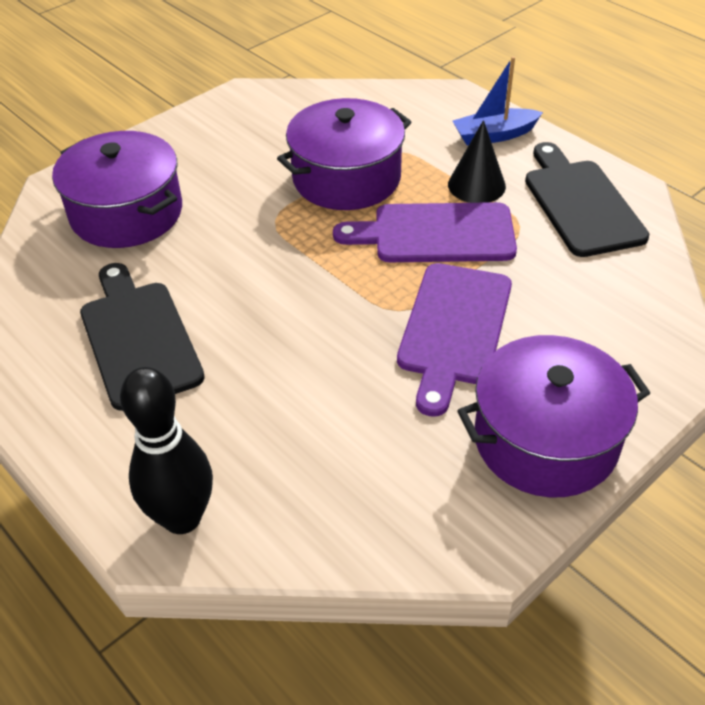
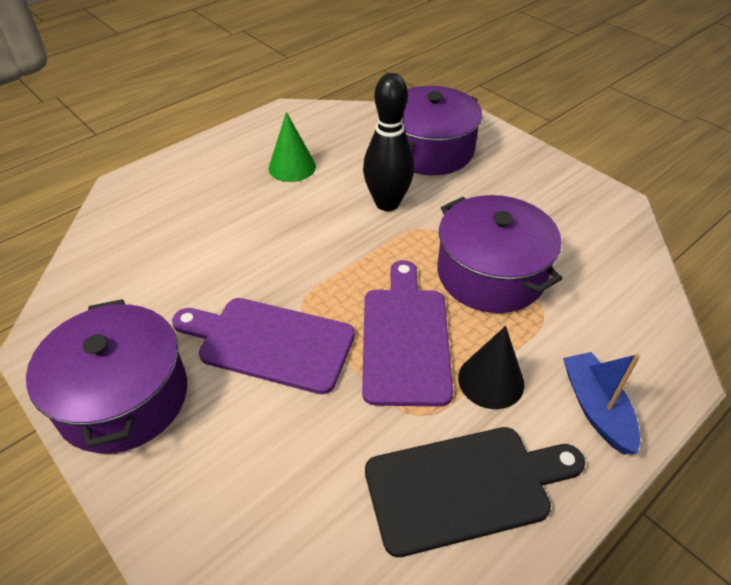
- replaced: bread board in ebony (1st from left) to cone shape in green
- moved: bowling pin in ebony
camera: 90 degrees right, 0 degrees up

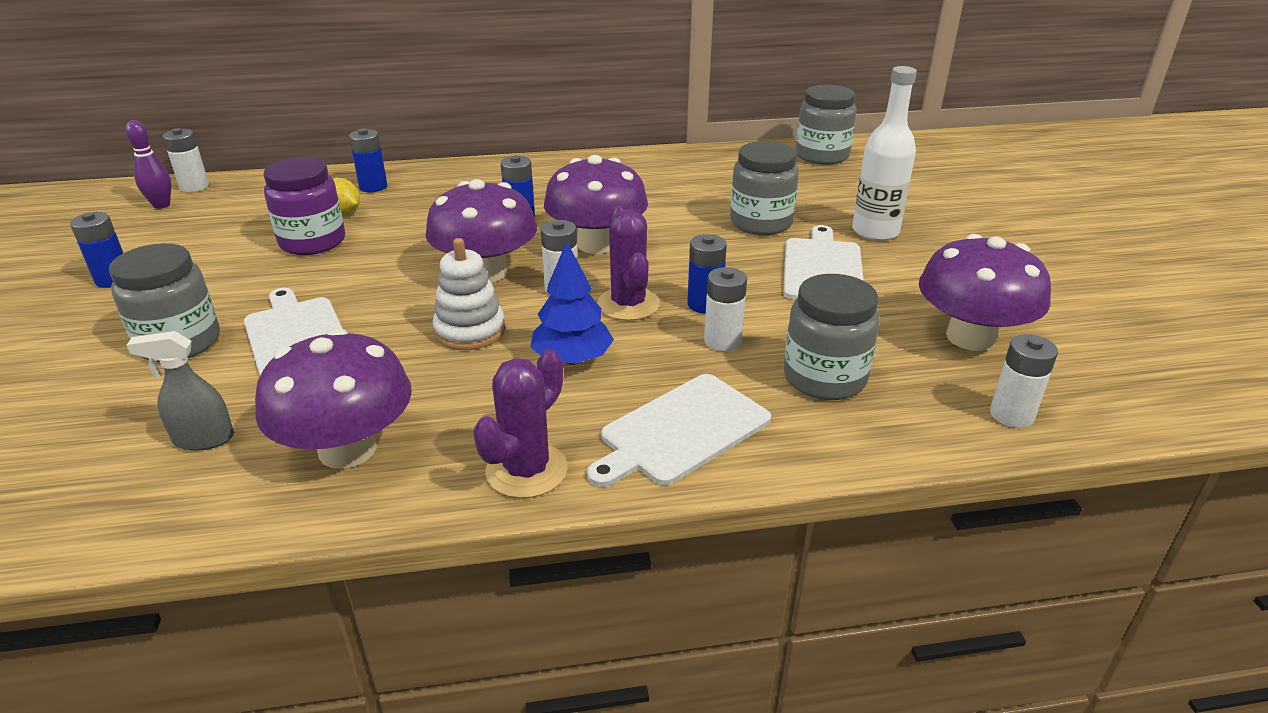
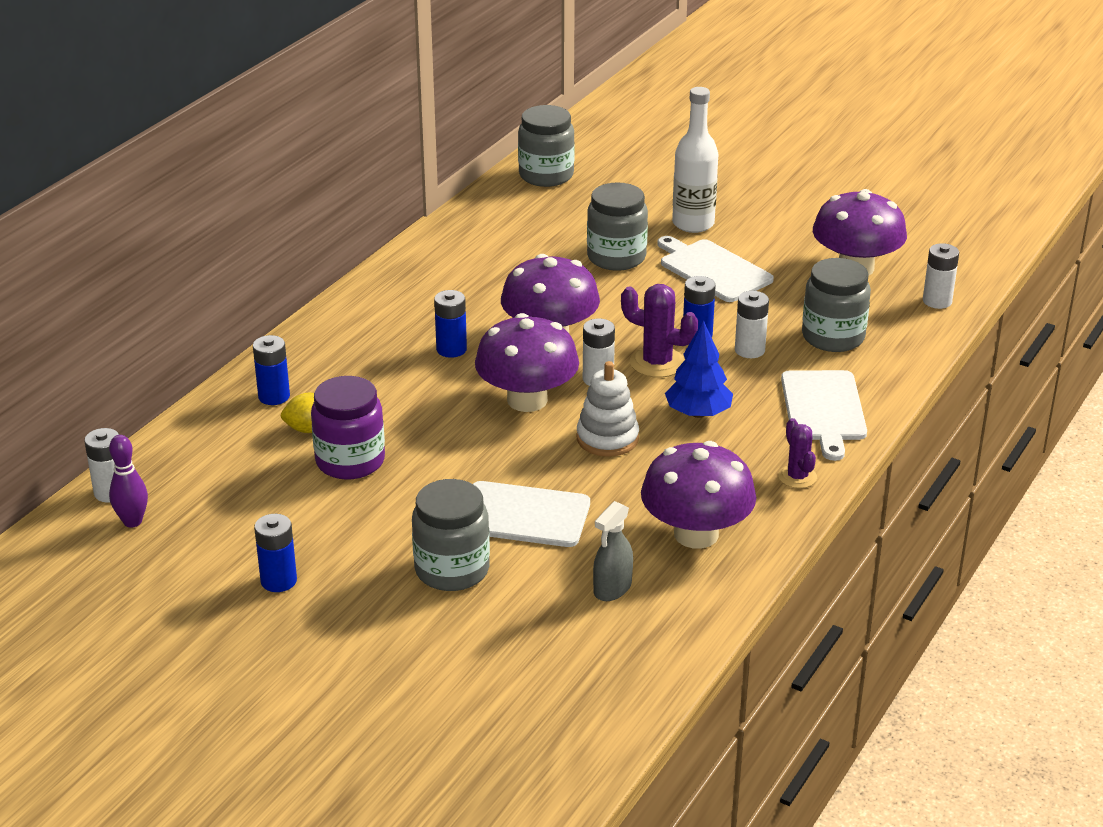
- resized: prickly plant in violet (1st from left in the first image) x0.64
camera: 50 degrees left, 0 degrees up

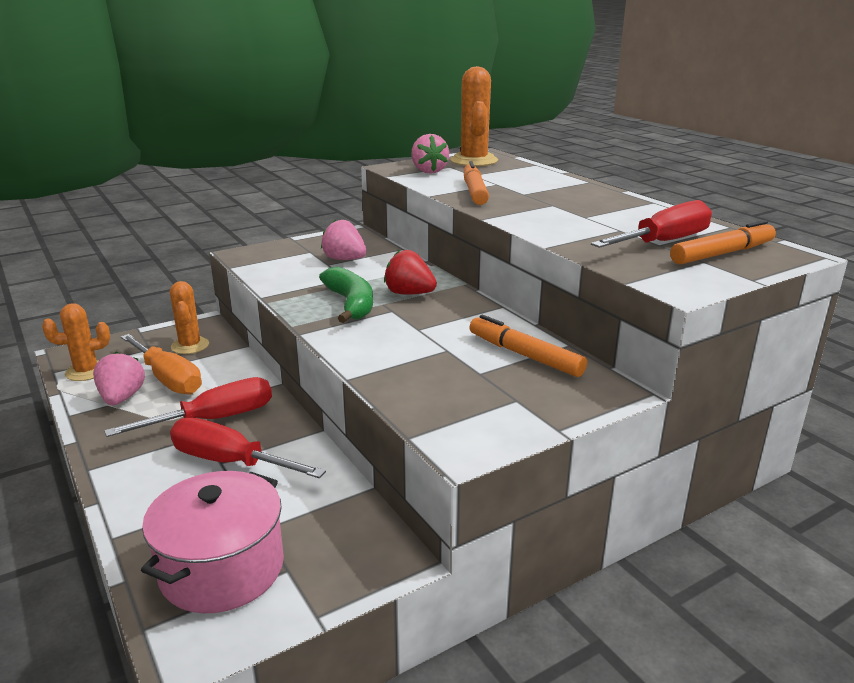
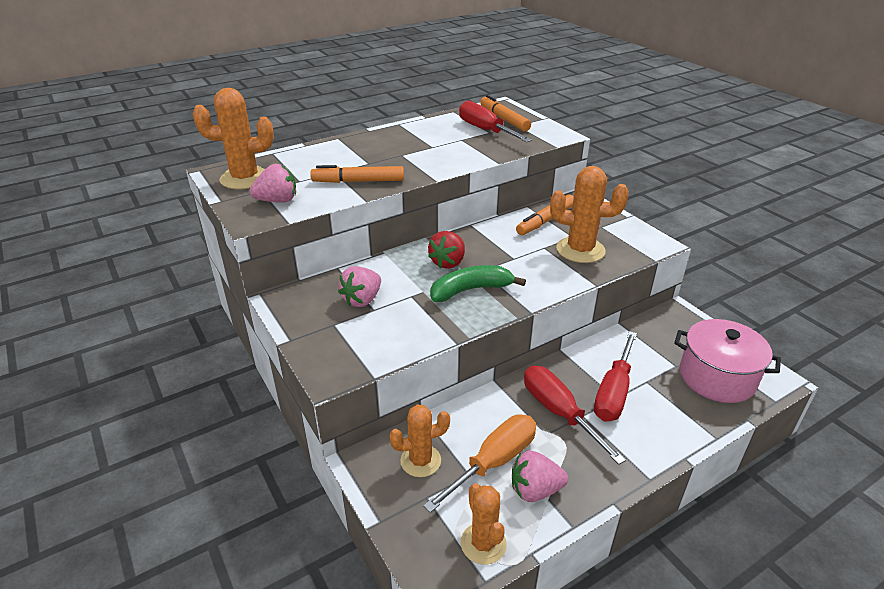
- added: prickly plant in orange-coloured (4th from left)
camera: 90 degrees left, 10 degrees up

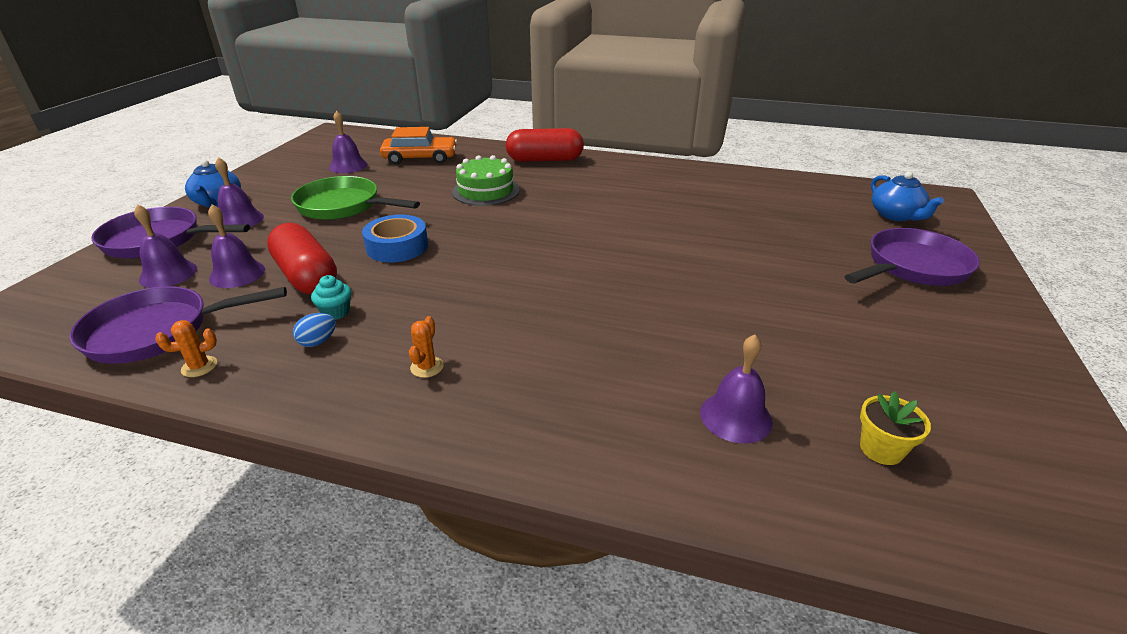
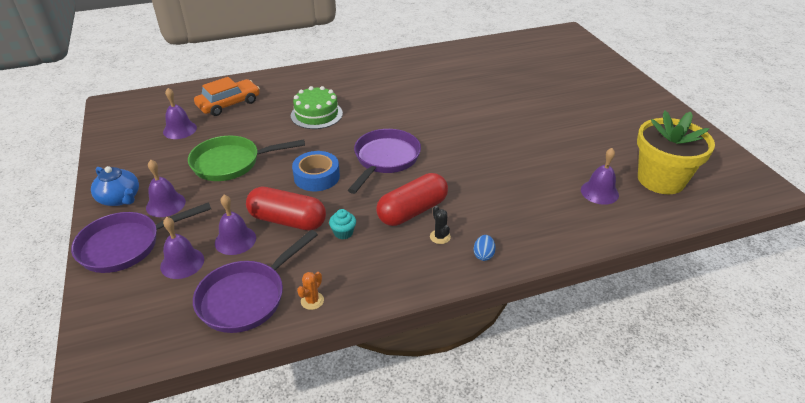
- moved: capsule in red (2nd from left)
- removed: china teapot in blue (2nd from left)
- moved: skillet in violet (3rd from left)
- moved: egg in blue
- recoloured: prickly plant in orange-coloured (2nd from left) to prickly plant in ebony
- resized: flower pot in bright yellow x2.33
camera: 35 degrees left, 5 degrees up

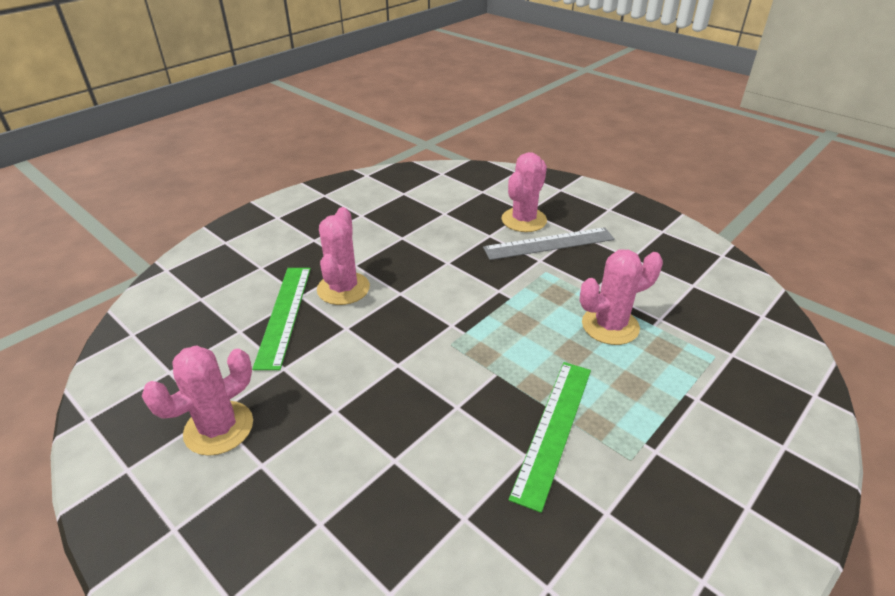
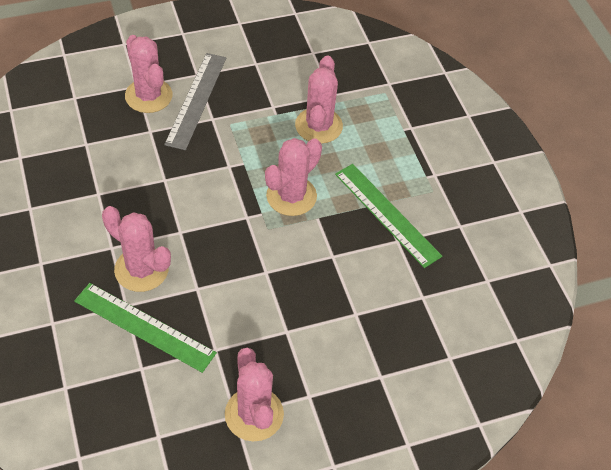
- added: prickly plant in rosy (4th from left)
camera: 65 degrees left, 15 degrees up

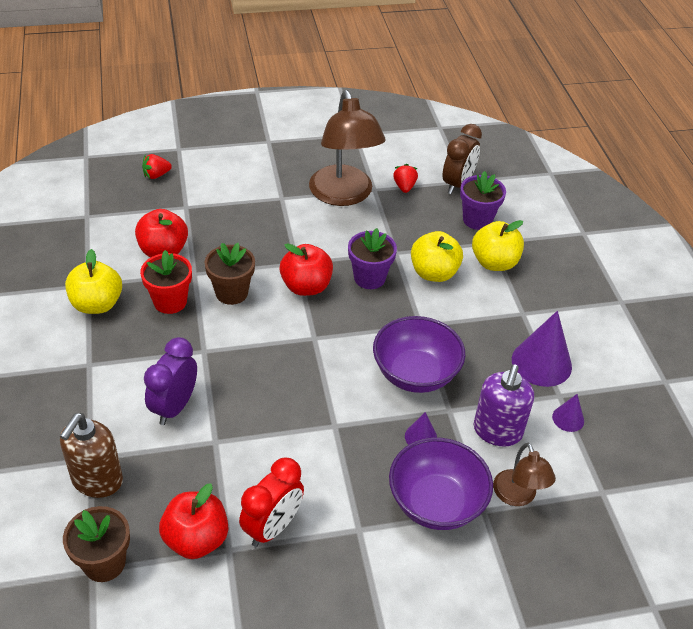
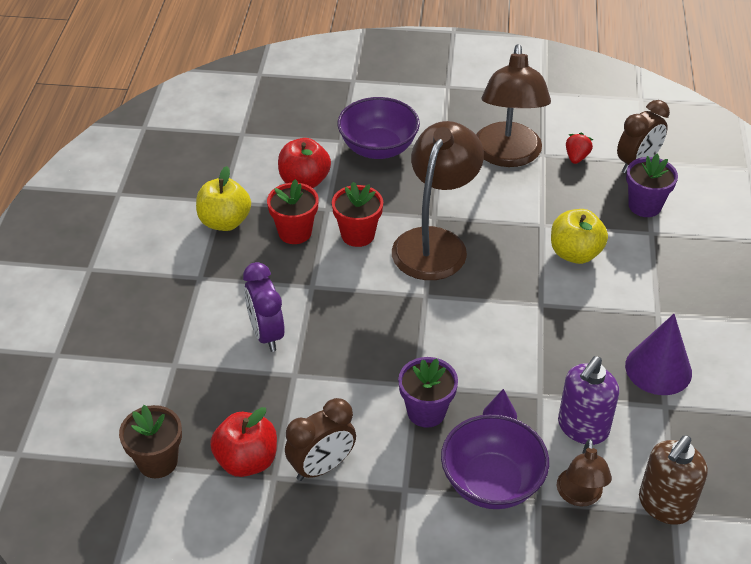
- removed: berry in red (1st from left)
- removed: toy apple in bright yellow (3rd from left)
- moved: flower pot in violet (1st from left)
- recoloured: flower pot in dark brown (2nd from left) to flower pot in red (2nd from left)
- replaced: toy apple in red (3rd from left) to desk lamp in dark brown (1st from left)
- moved: bowl in violet (1st from left)
- turned: alarm clock in violet 60 degrees counterclockwise
- removed: cone shape in violet (3rd from left)
- moved: soap pump in dark brown
- recoloured: alarm clock in red to alarm clock in dark brown (1st from left)
camera: 20 degrees right, 0 degrees up

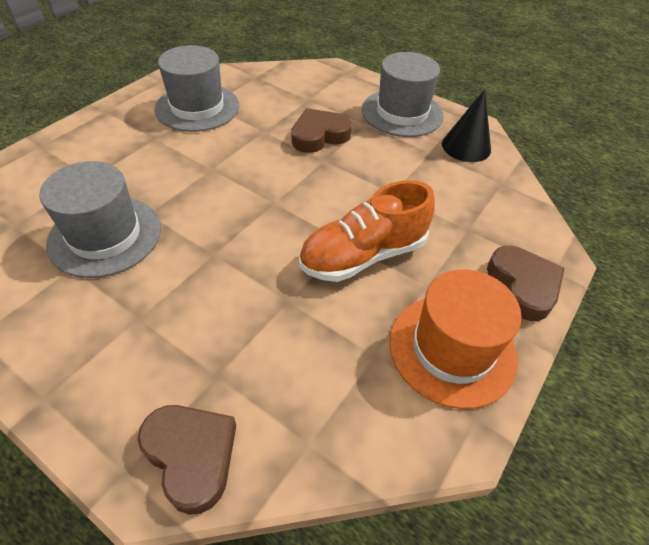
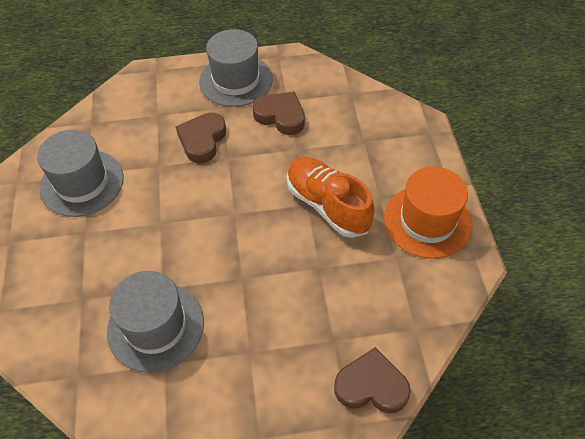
- removed: cone shape in ebony
- turned: sneaker in orange-coloured 120 degrees clockwise
- moved: love heart in dark brown (3rd from left in the first image) to love heart in dark brown (2nd from left)
camera: 40 degrees left, 5 degrees up

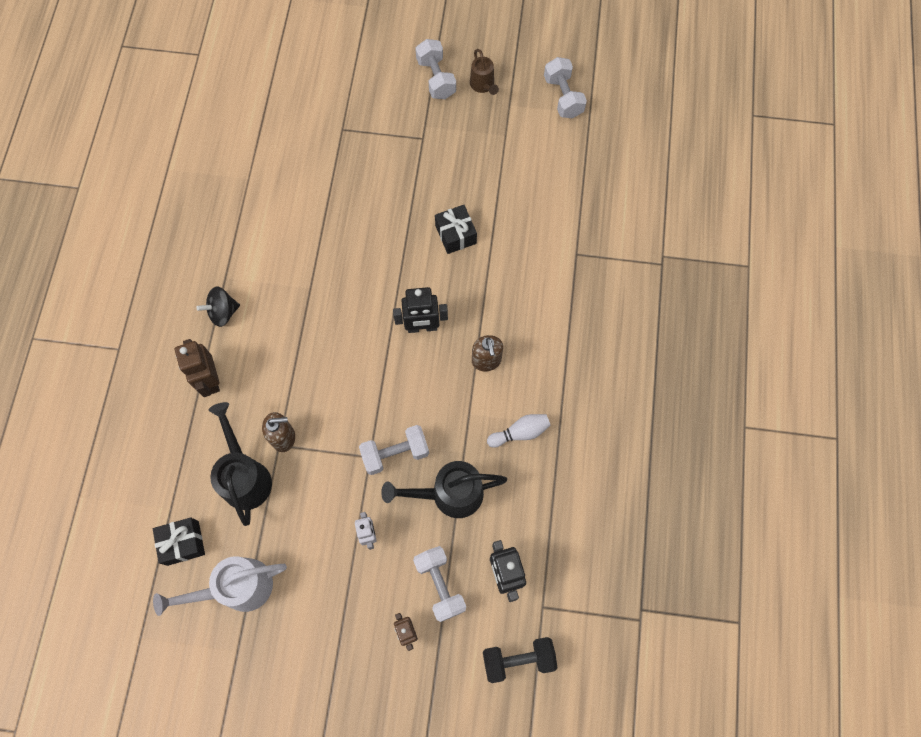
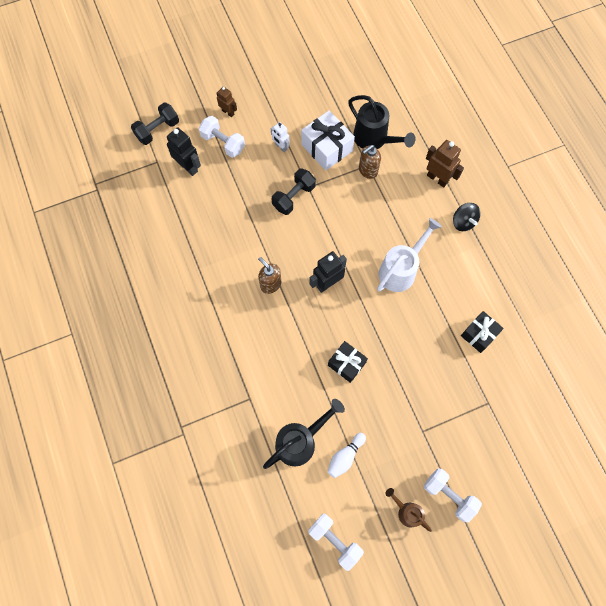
- turned: whirligig in ebony 120 degrees clockwise
- moved: bowling pin in pure white
- recoloured: dumbbell in pure white (1st from left) to dumbbell in ebony (2nd from left)
- moved: sprinkling can in ebony (2nd from left in the first image) to sprinkling can in ebony (1st from left)
- moved: wrapped gift in ebony (1st from left in the first image) to wrapped gift in ebony (2nd from left)
- moved: sprinkling can in pure white
- added: wrapped gift in pure white
camera: 150 degrees right, 0 degrees up

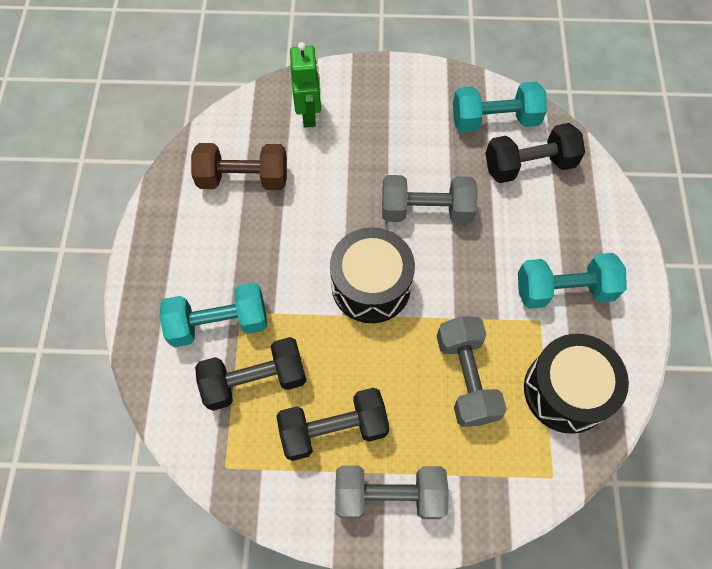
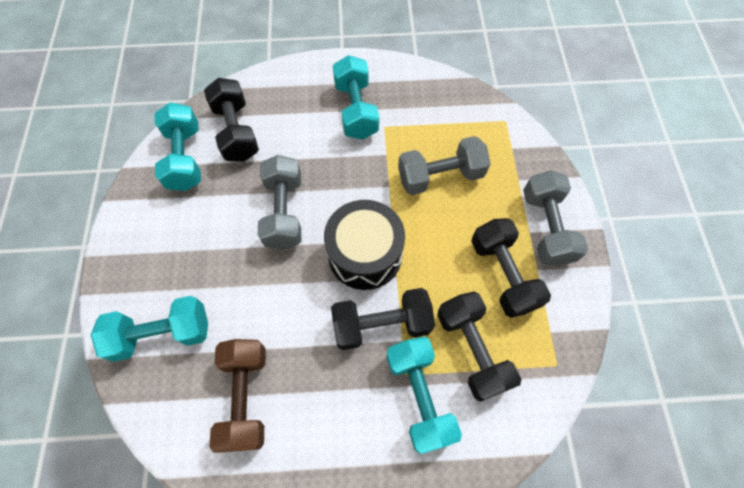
- replaced: robot figure in green to dumbbell in aqua (1st from left)
- removed: snare drum in ebony (2nd from left)
- added: dumbbell in ebony (2nd from left)
camera: 95 degrees left, 0 degrees up

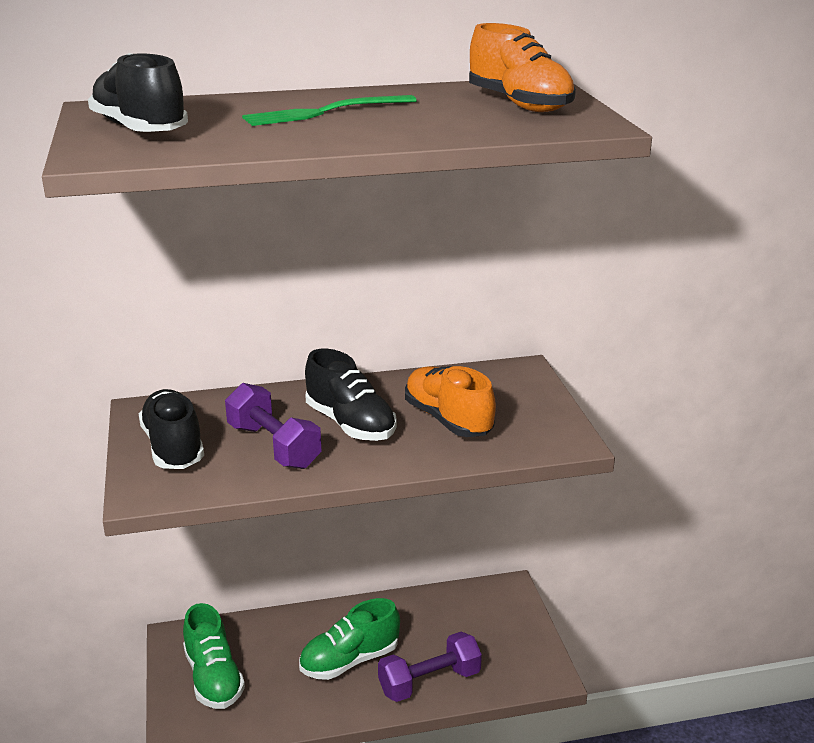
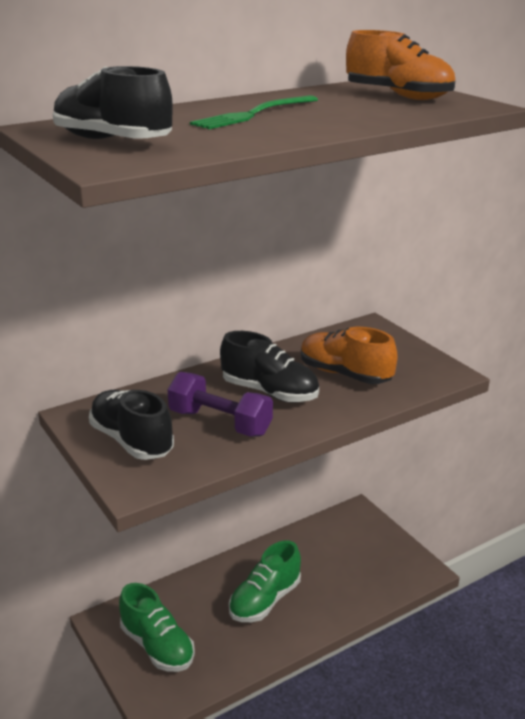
- removed: dumbbell in violet (2nd from left)
camera: 20 degrees left, 0 degrees up

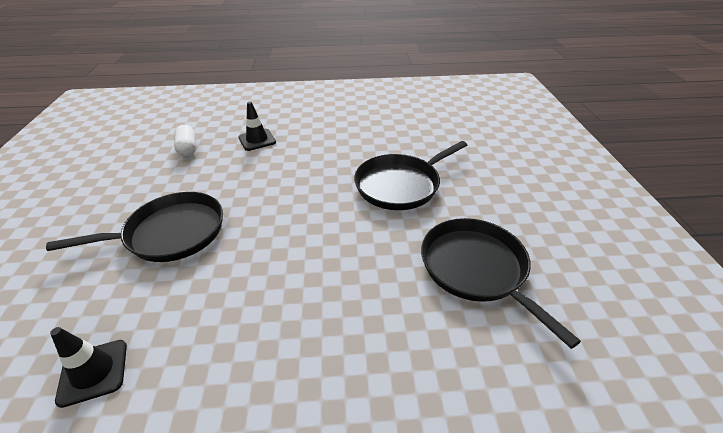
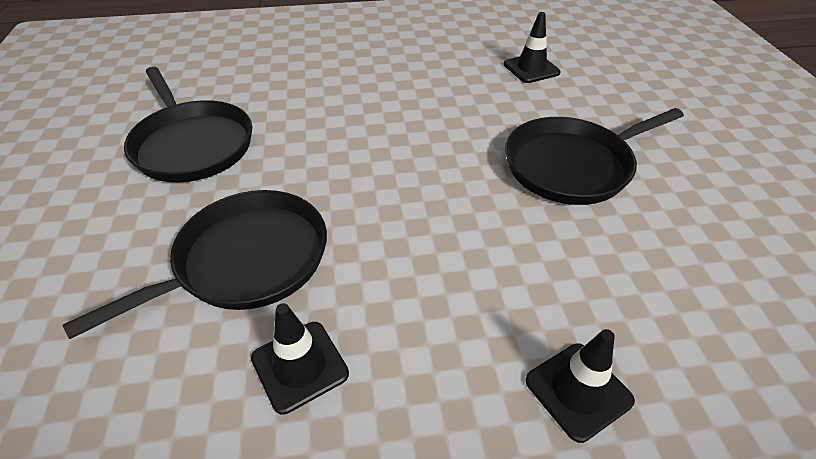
- removed: capsule in pure white
- added: traffic cone in ebony (1st from left)
camera: 175 degrees right, 5 degrees up

